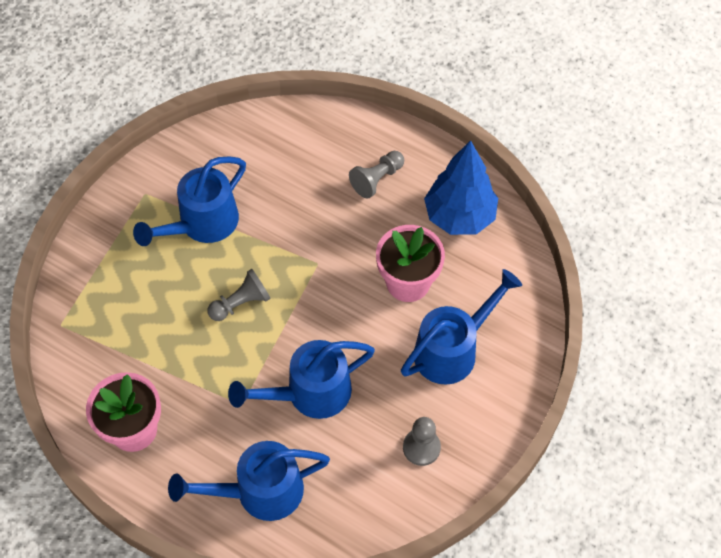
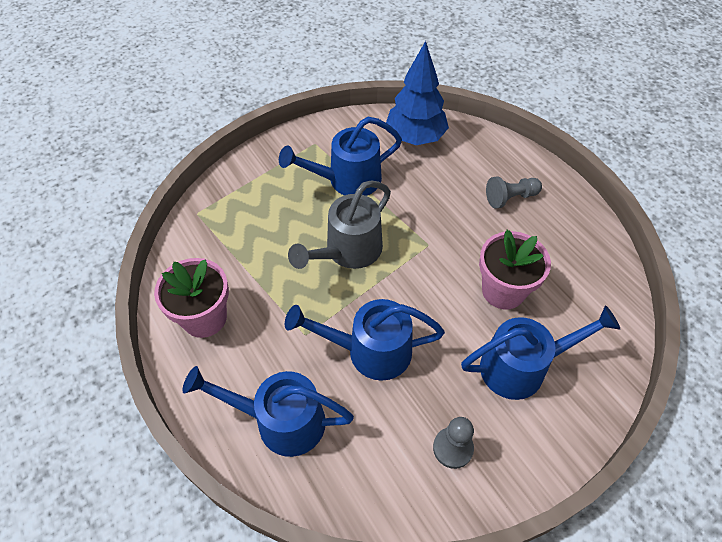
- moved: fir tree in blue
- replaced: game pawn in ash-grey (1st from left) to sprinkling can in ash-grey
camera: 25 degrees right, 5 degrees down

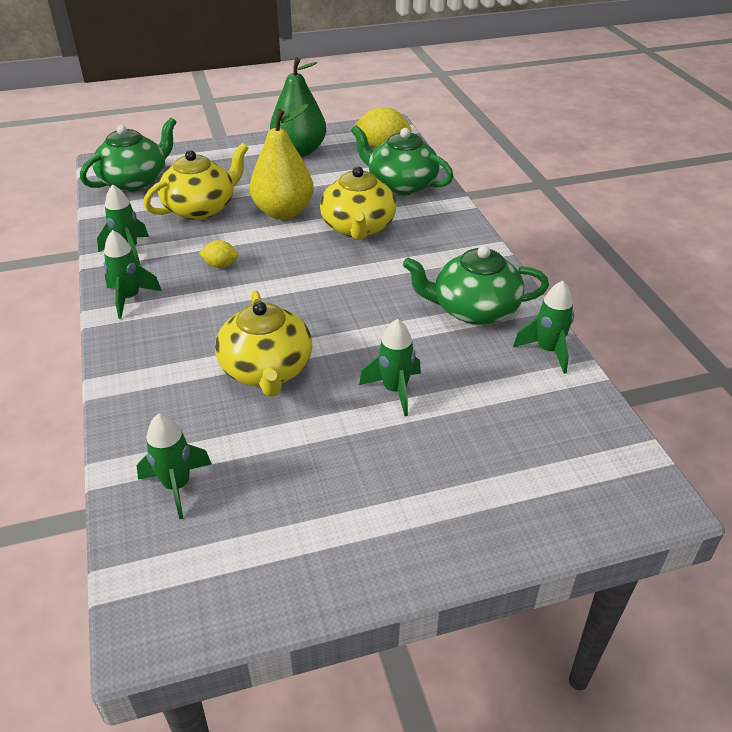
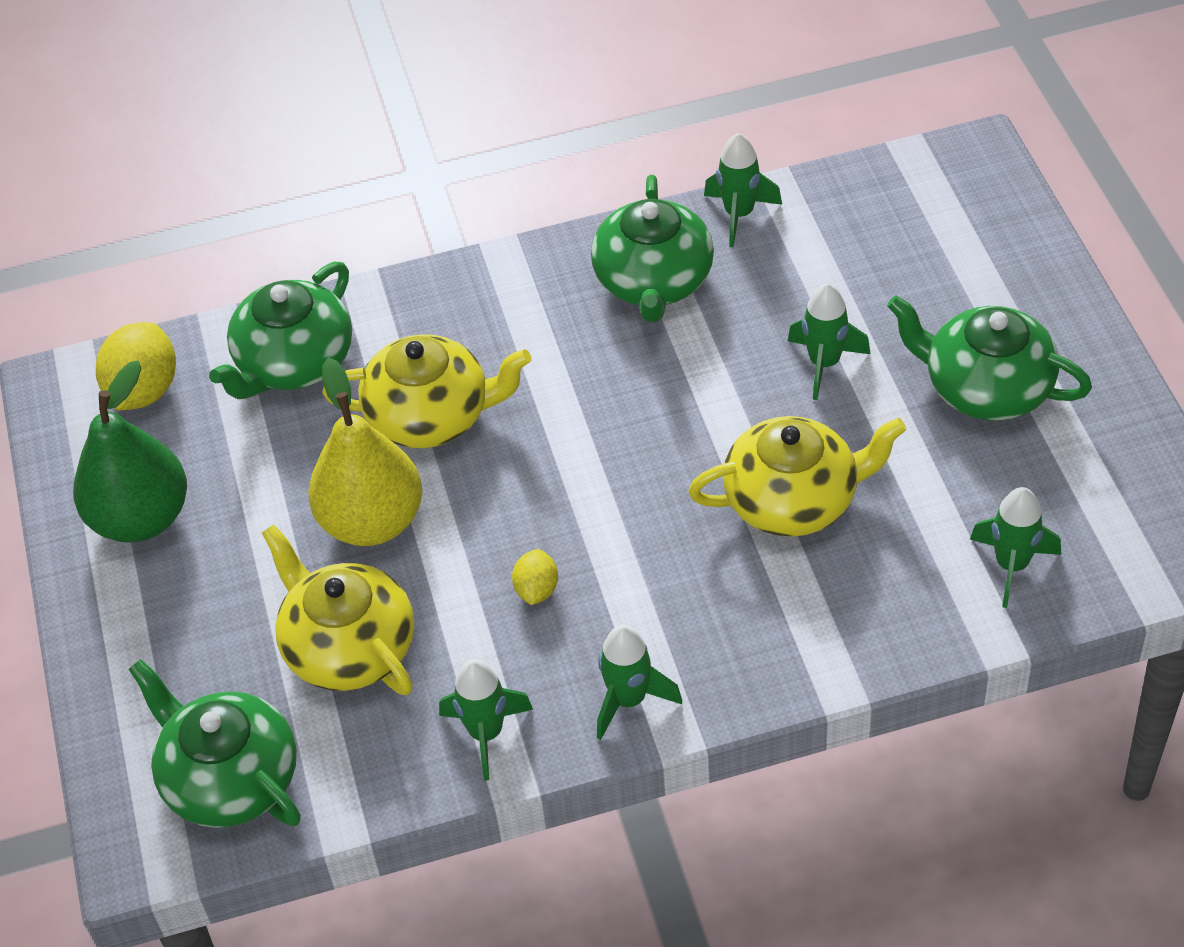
- added: china teapot in green (4th from left)
camera: 85 degrees left, 10 degrees up

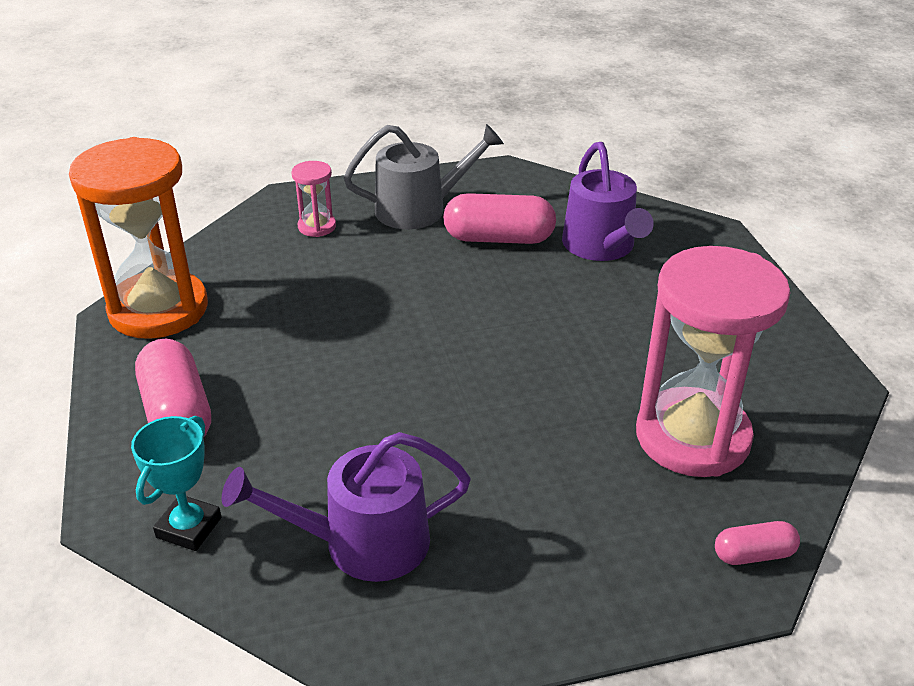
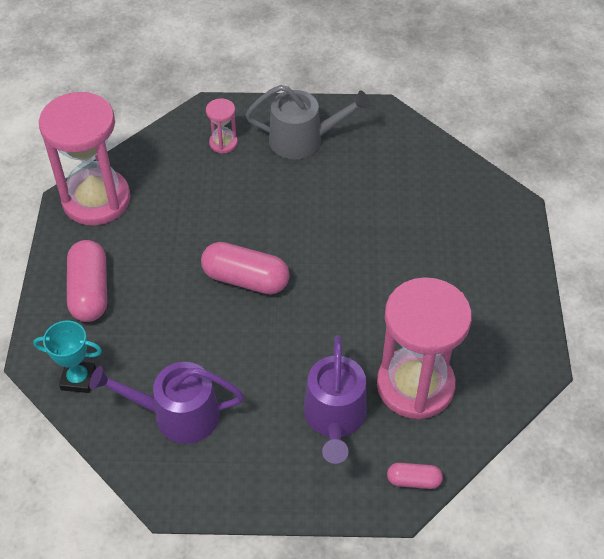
- recoloured: sandglass in orange-coloured to sandglass in rosy (1st from left)
- moved: sprinkling can in violet (2nd from left)
- moved: capsule in rosy (2nd from left)
- turned: prize cup in aqua 60 degrees clockwise
camera: 15 degrees right, 15 degrees up

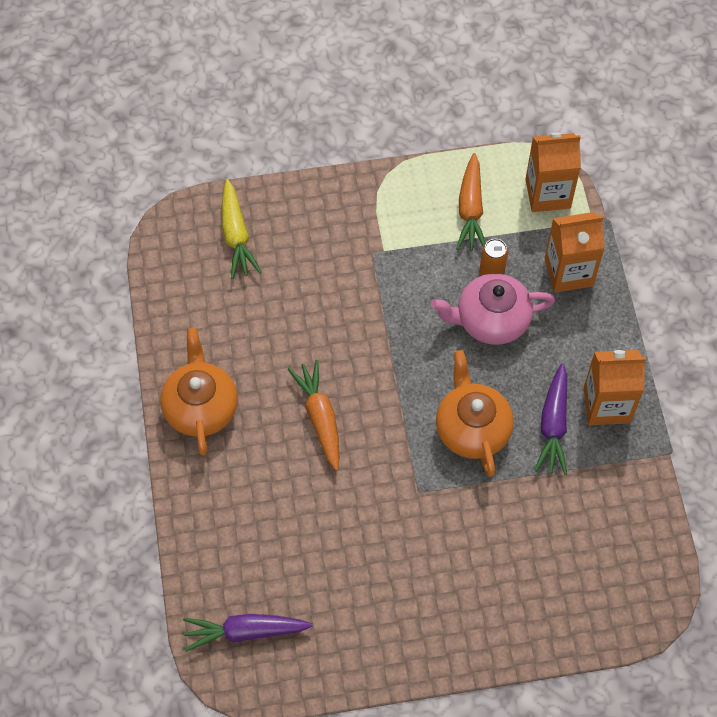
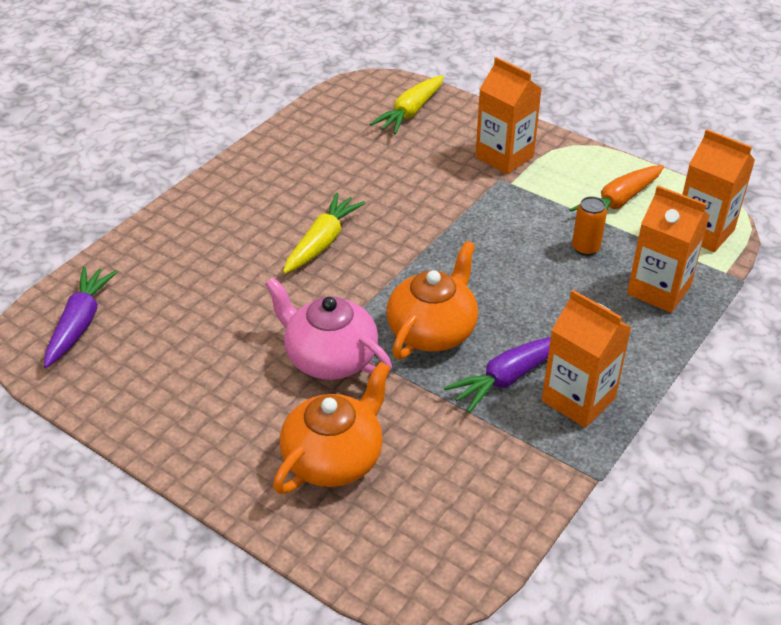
- moved: china teapot in rosy
- moved: china teapot in orange-coloured (1st from left)
- recoloured: toy carrot in orange-coloured (1st from left) to toy carrot in bright yellow (1st from left)
- turned: toy carrot in violet (1st from left) 60 degrees clockwise
- added: juice carton in orange-coloured (1st from left)
camera: 45 degrees right, 20 degrees down

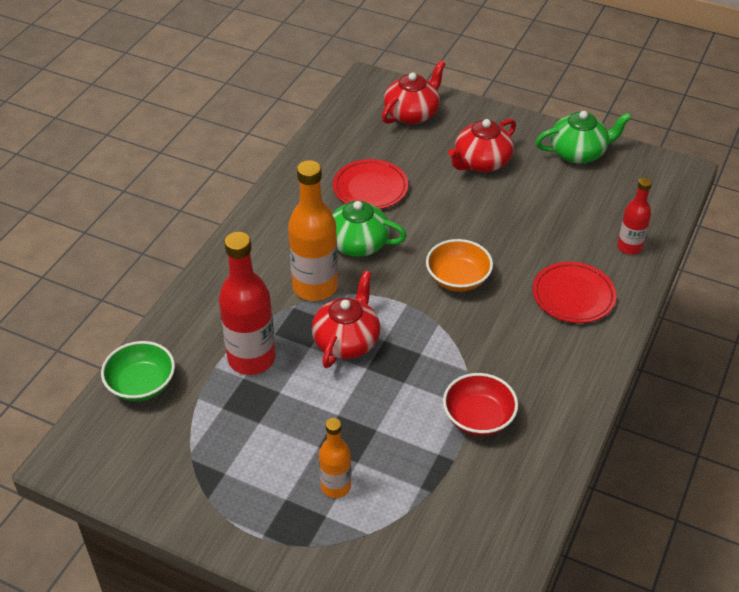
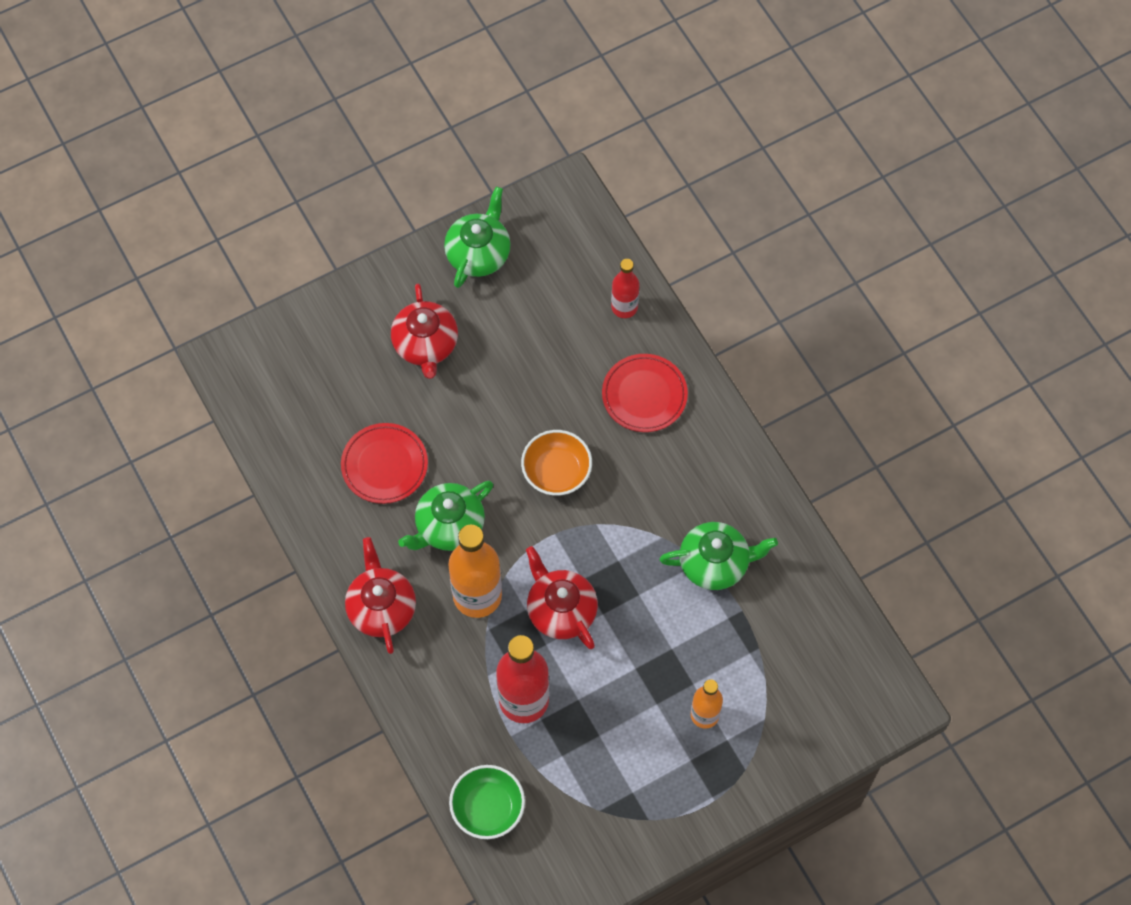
- moved: china teapot in red (2nd from left in the first image) to china teapot in red (1st from left)
- replaced: bowl in red to china teapot in green (3rd from left)
camera: 55 degrees left, 20 degrees up

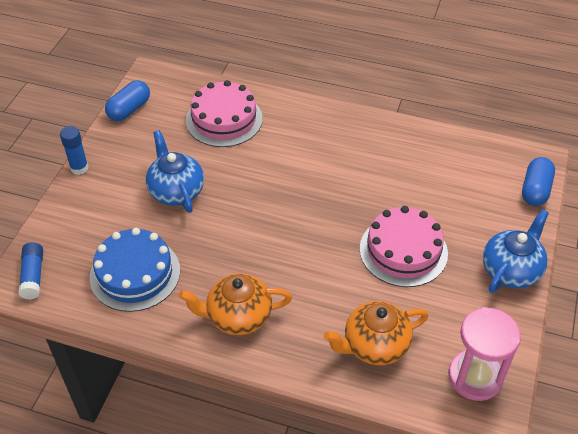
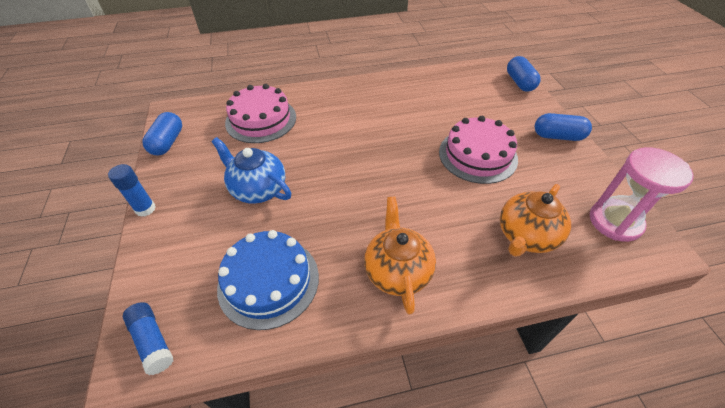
- replaced: china teapot in blue (2nd from left) to capsule in blue (3rd from left)
- turned: china teapot in orange-coloured (1st from left) 120 degrees clockwise
camera: 30 degrees left, 0 degrees up

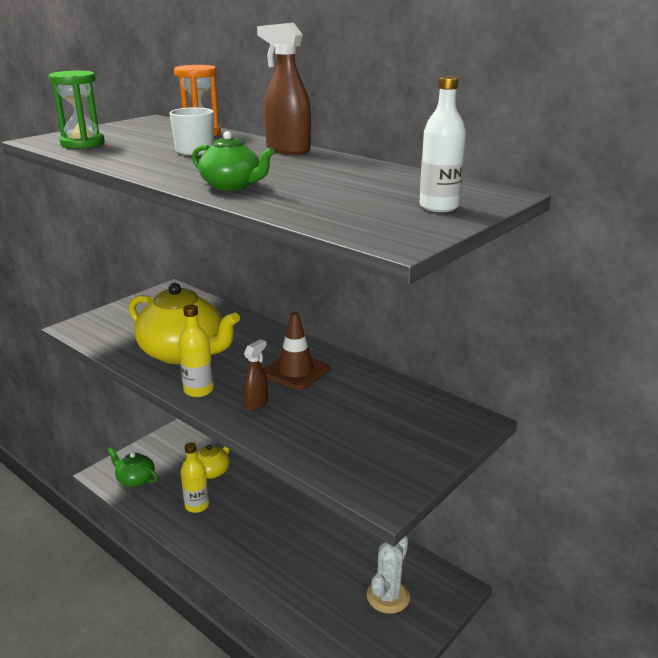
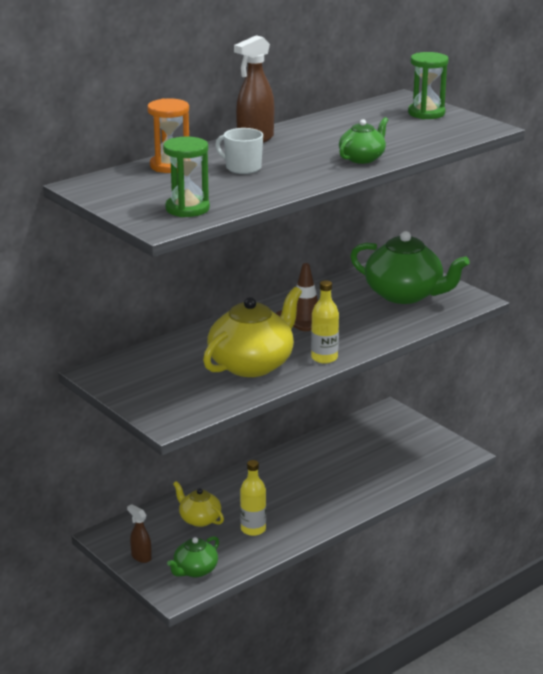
- replaced: drink bottle in pure white to sandglass in green (2nd from left)
- moved: sprayer in dark brown (1st from left)
- removed: prickly plant in pure white
- added: china teapot in green (3rd from left)
camera: 80 degrees left, 0 degrees up

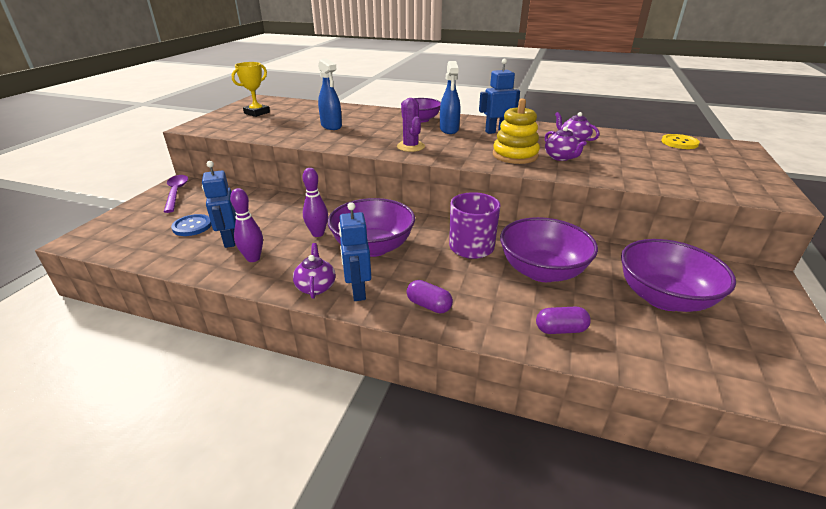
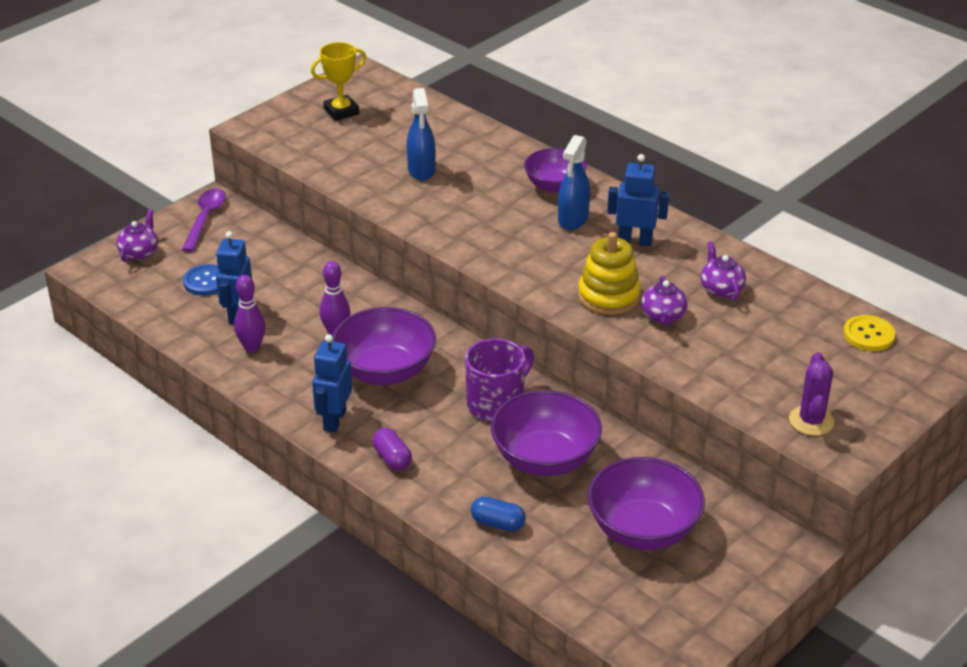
- moved: prickly plant in violet
- moved: china teapot in violet (1st from left)
- recoloured: capsule in violet (2nd from left) to capsule in blue
camera: 25 degrees right, 5 degrees up

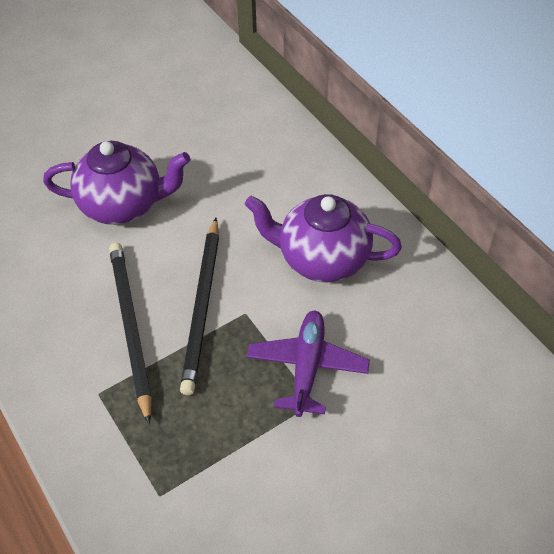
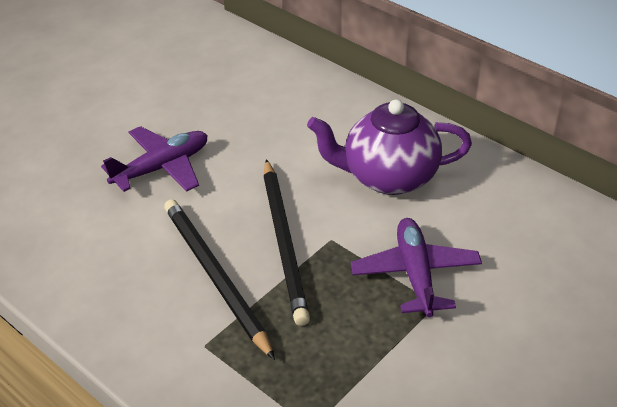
- replaced: china teapot in violet (1st from left) to aeroplane in violet (1st from left)
camera: 15 degrees left, 10 degrees down

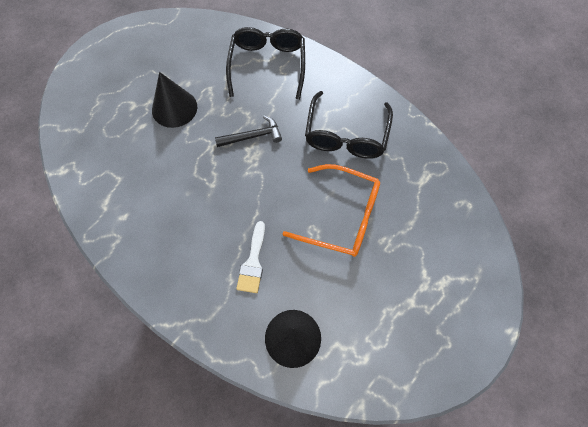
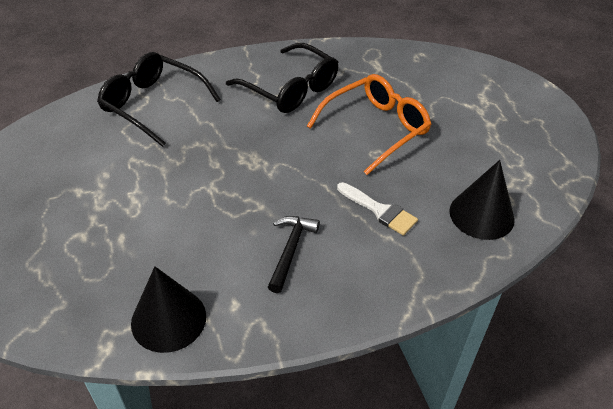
- moved: cone shape in ebony (1st from left)
- moved: hammer in ebony
camera: 60 degrees left, 20 degrees down

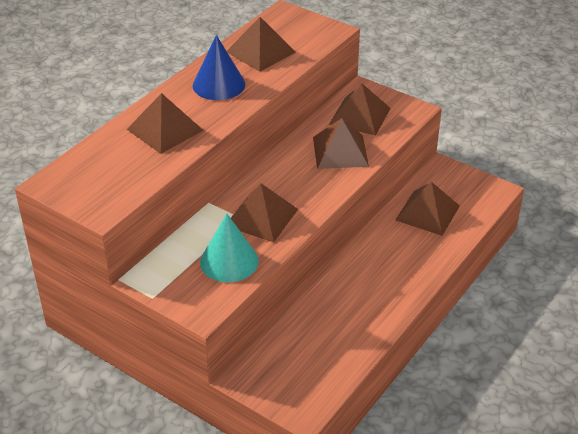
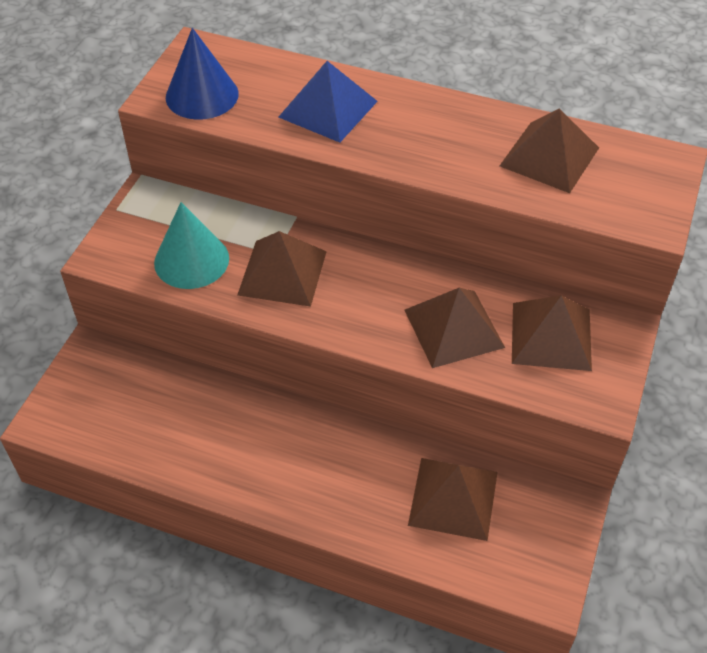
- moved: cone shape in blue
- recoloured: solid pyramid in dark brown (1st from left) to solid pyramid in blue
camera: 75 degrees right, 10 degrees up

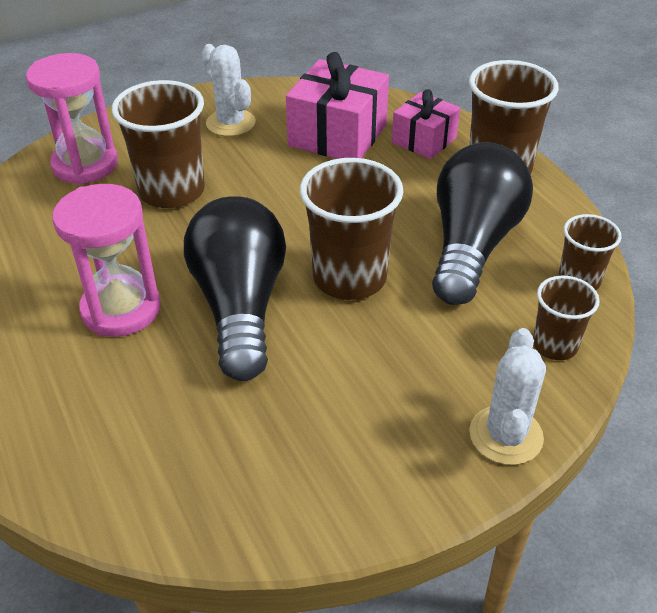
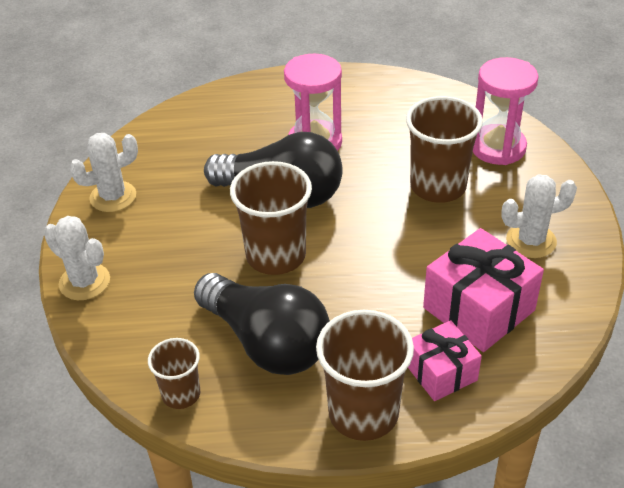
- removed: beaker in dark brown (4th from left)
- added: prickly plant in pure white (2nd from left)
camera: 115 degrees right, 0 degrees up

